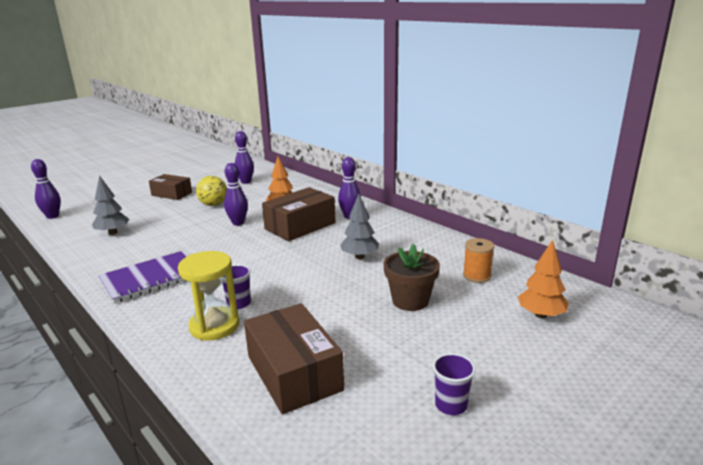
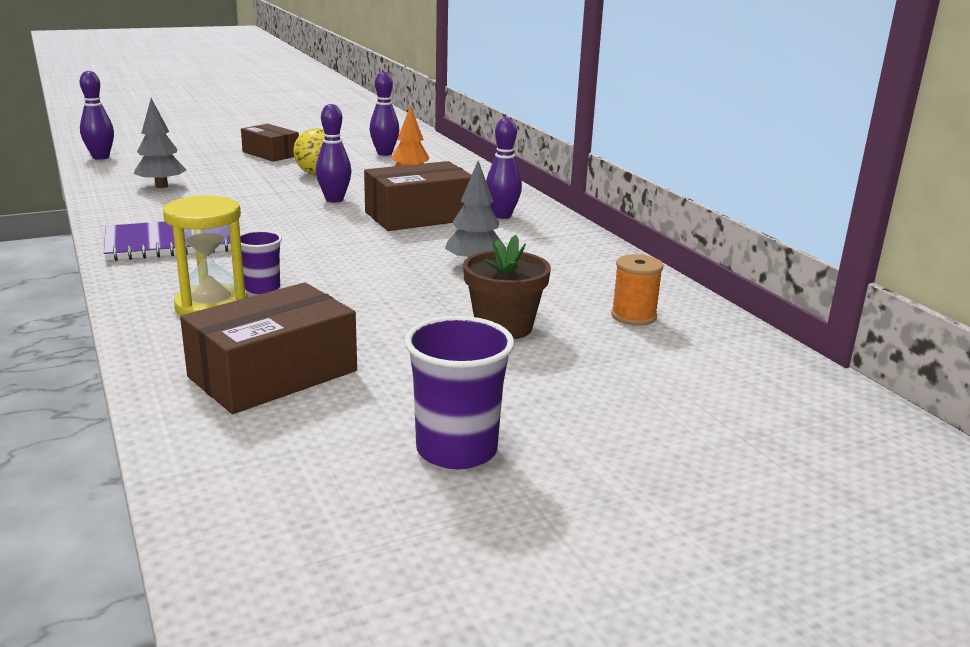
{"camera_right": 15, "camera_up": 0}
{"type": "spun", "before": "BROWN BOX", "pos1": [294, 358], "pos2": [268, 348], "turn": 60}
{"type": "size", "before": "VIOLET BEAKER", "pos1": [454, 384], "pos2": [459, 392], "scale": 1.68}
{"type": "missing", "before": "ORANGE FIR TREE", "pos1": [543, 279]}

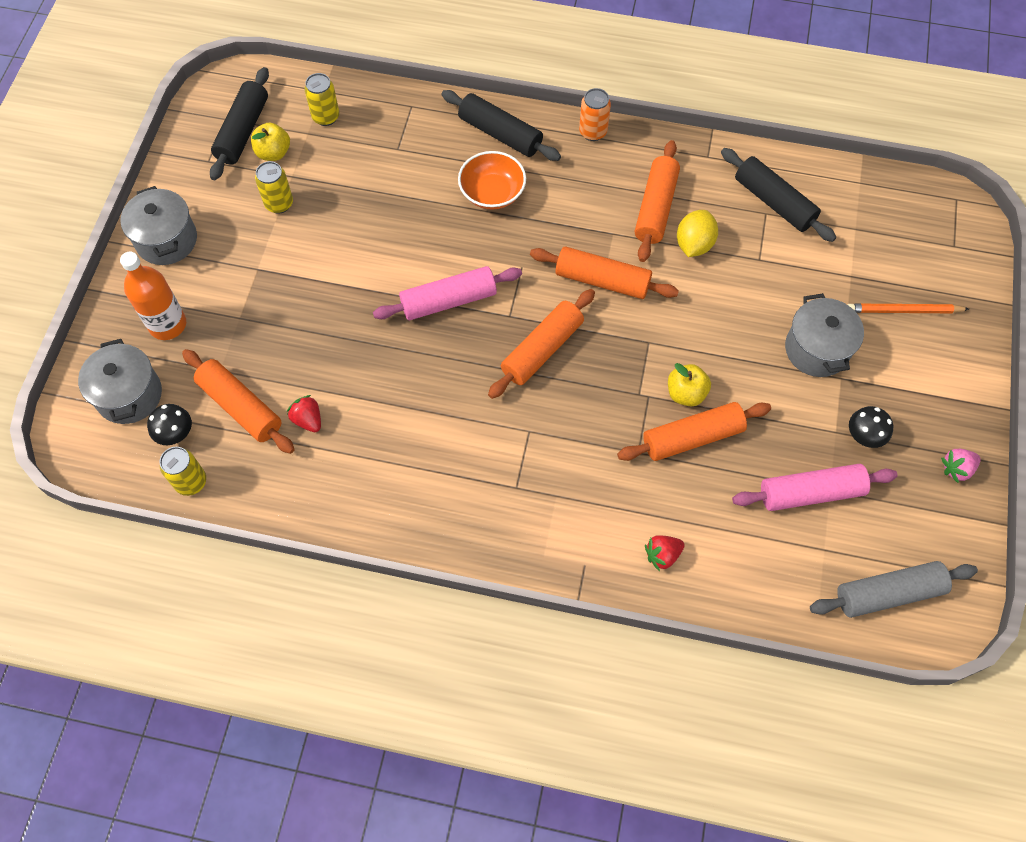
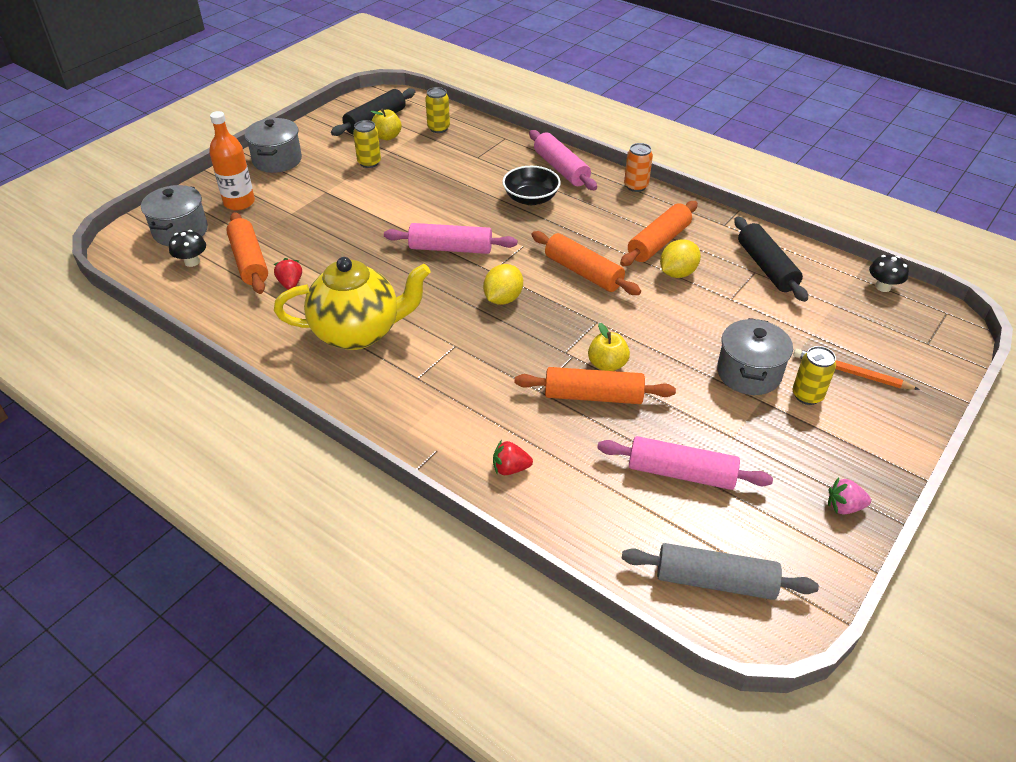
{"camera_right": 25, "camera_up": -20}
{"type": "relocated", "before": "BRIGHT YELLOW SODA CAN", "pos1": [183, 471], "pos2": [814, 375]}
{"type": "colour", "before": "EBONY ROLLING PIN", "after": "ROSY ROLLING PIN", "pos1": [501, 125], "pos2": [563, 160]}
{"type": "colour", "before": "ORANGE DEEP DISH", "after": "EBONY DEEP DISH", "pos1": [492, 180], "pos2": [531, 185]}
{"type": "exchanged", "before": "ORANGE ROLLING PIN", "after": "BRIGHT YELLOW TOY LEMON", "pos1": [541, 344], "pos2": [503, 284]}
{"type": "relocated", "before": "EBONY FUNGUS", "pos1": [871, 427], "pos2": [889, 273]}
{"type": "appeared", "after": "BRIGHT YELLOW TEAPOT", "pos2": [352, 303]}

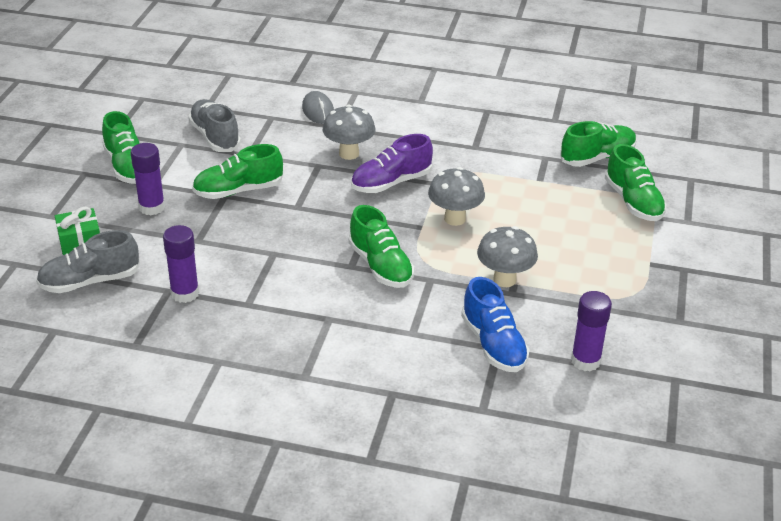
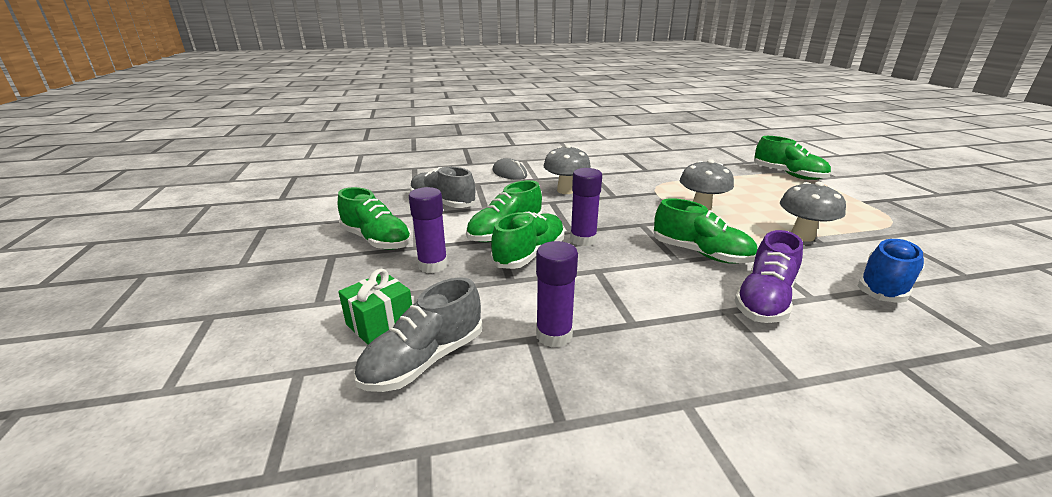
{"camera_right": -25, "camera_up": -10}
{"type": "relocated", "before": "VIOLET SNEAKER", "pos1": [392, 163], "pos2": [768, 276]}
{"type": "spun", "before": "COBALT SNEAKER", "pos1": [495, 324], "pos2": [891, 270], "turn": -90}
{"type": "relocated", "before": "EMERALD SNEAKER", "pos1": [598, 144], "pos2": [528, 240]}
{"type": "relocated", "before": "VIOLET GLUE", "pos1": [591, 331], "pos2": [586, 207]}

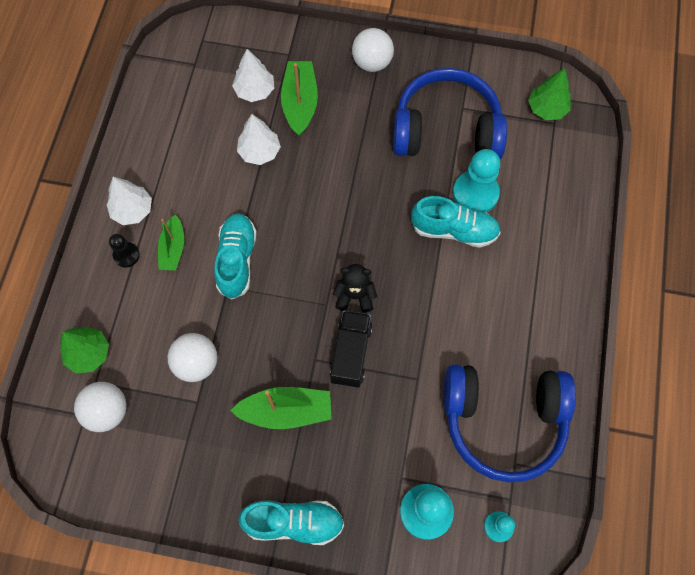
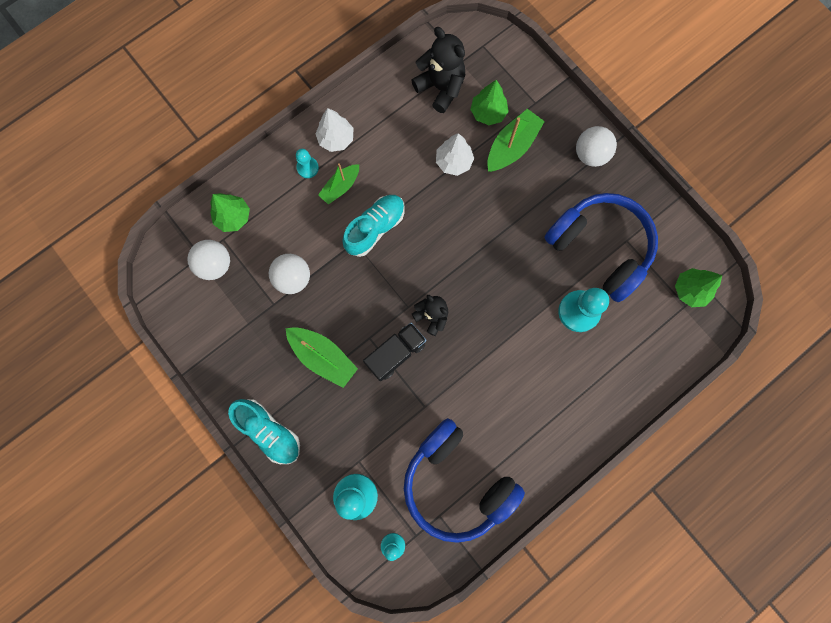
{"camera_right": 40, "camera_up": 10}
{"type": "colour", "before": "EBONY PAWN", "after": "AQUA PAWN", "pos1": [124, 251], "pos2": [307, 163]}
{"type": "colour", "before": "SNOW-WHITE FIR TREE", "after": "EMERALD FIR TREE", "pos1": [253, 75], "pos2": [489, 102]}
{"type": "missing", "before": "AQUA SNEAKER", "pos1": [456, 221]}
{"type": "appeared", "after": "EBONY TEDDY BEAR", "pos2": [438, 70]}

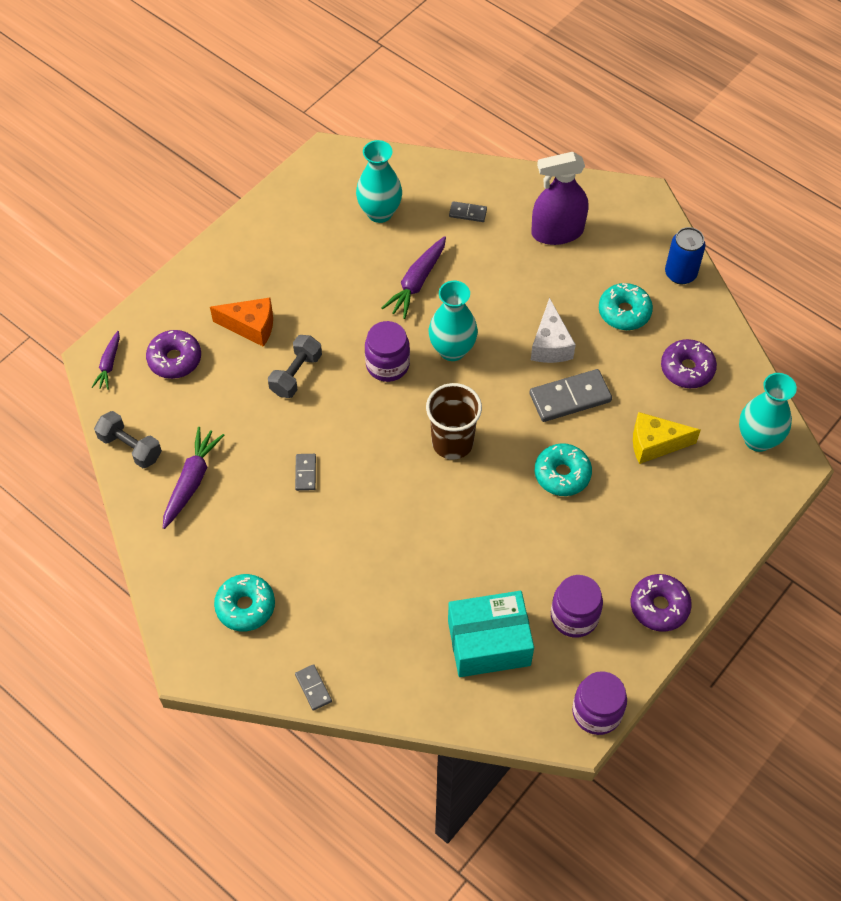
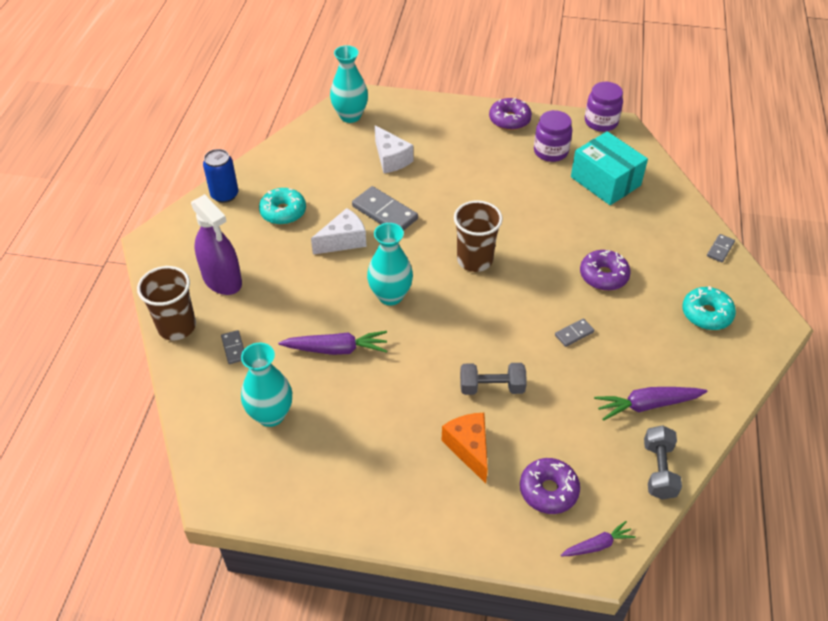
{"camera_right": -120, "camera_up": -10}
{"type": "missing", "before": "VIOLET PRESERVE JAR", "pos1": [387, 351]}
{"type": "missing", "before": "AQUA DOUGHNUT", "pos1": [563, 469]}
{"type": "colour", "before": "BRIGHT YELLOW PIECE OF CHEESE", "after": "SNOW-WHITE PIECE OF CHEESE", "pos1": [667, 438], "pos2": [394, 149]}
{"type": "relocated", "before": "VIOLET DOUGHNUT", "pos1": [689, 363], "pos2": [605, 270]}
{"type": "appeared", "after": "BROWN BEAKER", "pos2": [166, 303]}

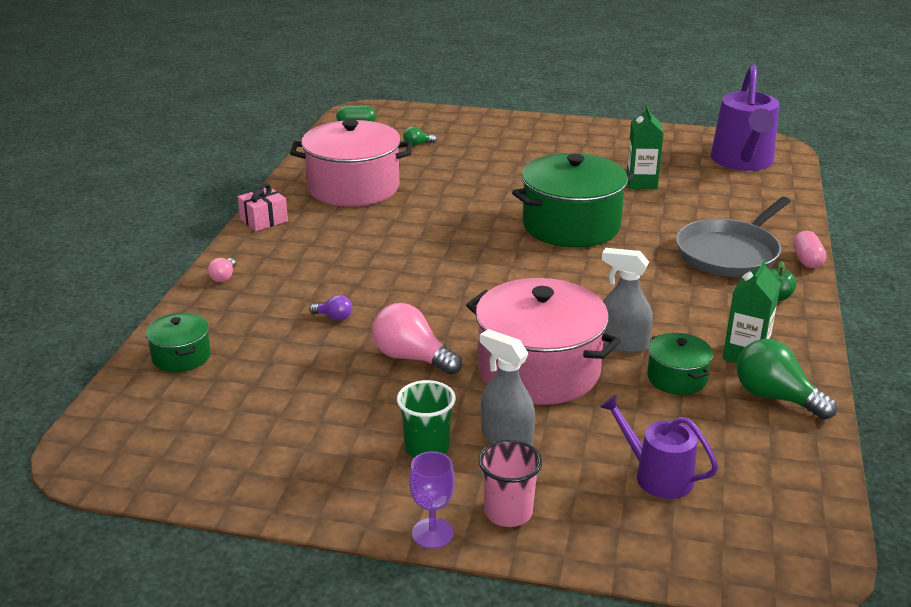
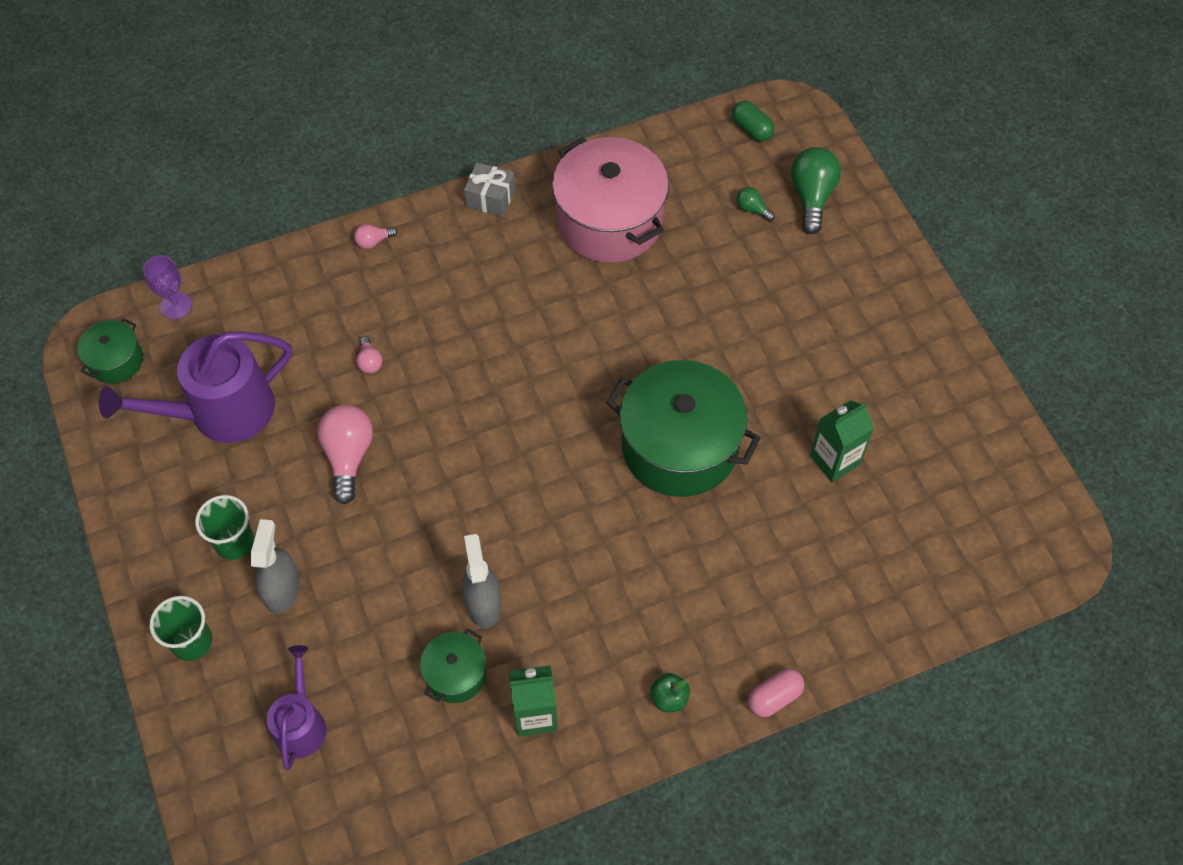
{"camera_right": 55, "camera_up": 30}
{"type": "relocated", "before": "EMERALD COOKING POT", "pos1": [178, 342], "pos2": [110, 350]}
{"type": "colour", "before": "ROSY WRAPPED GIFT", "after": "GREY WRAPPED GIFT", "pos1": [263, 207], "pos2": [489, 190]}
{"type": "colour", "before": "VIOLET BULB", "after": "ROSY BULB", "pos1": [330, 308], "pos2": [369, 355]}
{"type": "relocated", "before": "VIOLET GOBLET", "pos1": [432, 500], "pos2": [167, 287]}
{"type": "missing", "before": "ROSY COOKING POT", "pos1": [543, 341]}
{"type": "colour", "before": "ROSY BEAKER", "after": "EMERALD BEAKER", "pos1": [510, 483], "pos2": [181, 628]}
{"type": "missing", "before": "GREY SKILLET", "pos1": [733, 237]}
{"type": "relocated", "before": "VIOLET WATERING CAN", "pos1": [745, 118], "pos2": [195, 387]}
{"type": "relocated", "before": "EMERALD BULB", "pos1": [786, 379], "pos2": [816, 190]}

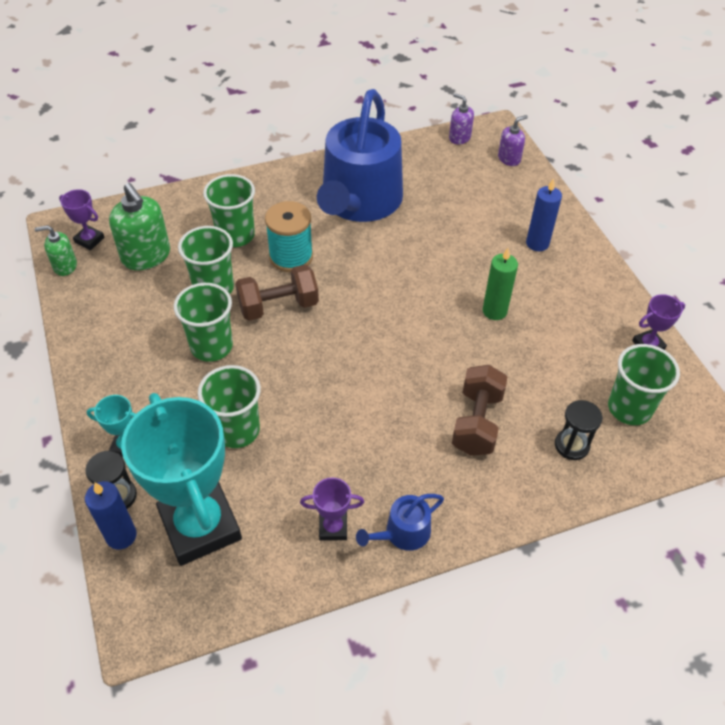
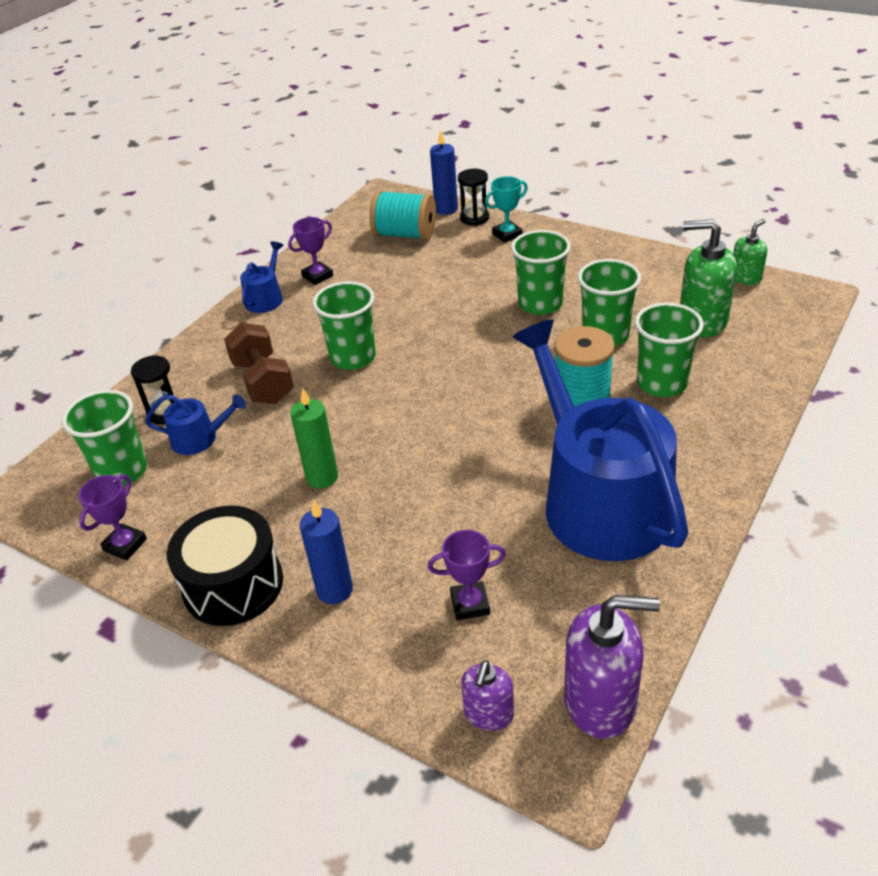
{"camera_right": 145, "camera_up": -10}
{"type": "relocated", "before": "VIOLET AWARD CUP", "pos1": [82, 219], "pos2": [467, 575]}
{"type": "exchanged", "before": "AQUA AWARD CUP", "after": "AQUA SPOOL", "pos1": [181, 479], "pos2": [402, 215]}
{"type": "relocated", "before": "EMERALD BEAKER", "pos1": [229, 406], "pos2": [344, 325]}
{"type": "missing", "before": "BROWN HAND WEIGHT", "pos1": [277, 293]}
{"type": "size", "before": "VIOLET SOAP PUMP", "pos1": [461, 118], "pos2": [612, 667], "scale": 1.76}
{"type": "appeared", "after": "COBALT WATERING CAN", "pos2": [195, 424]}
{"type": "appeared", "after": "EBONY DRUM", "pos2": [225, 566]}

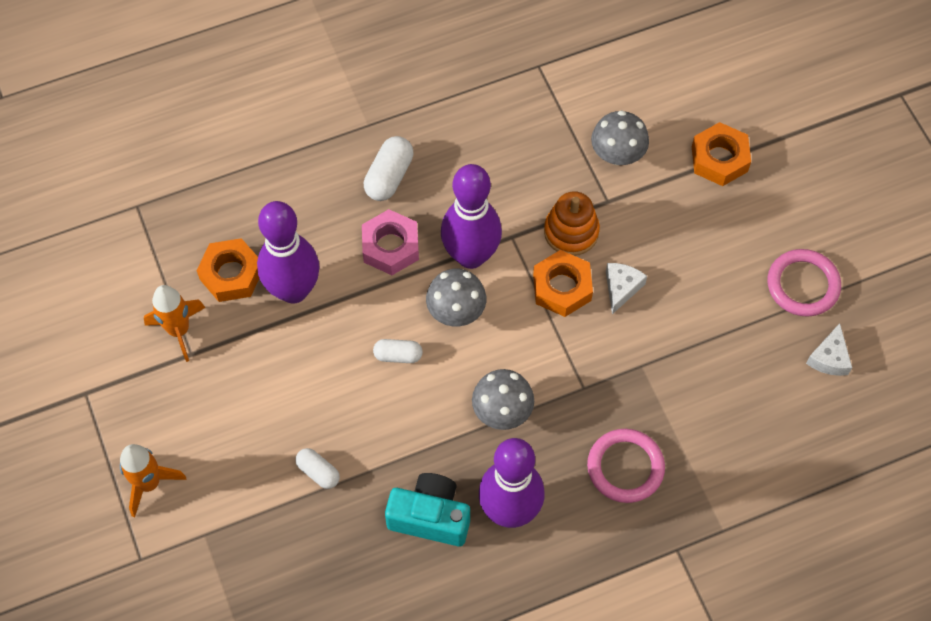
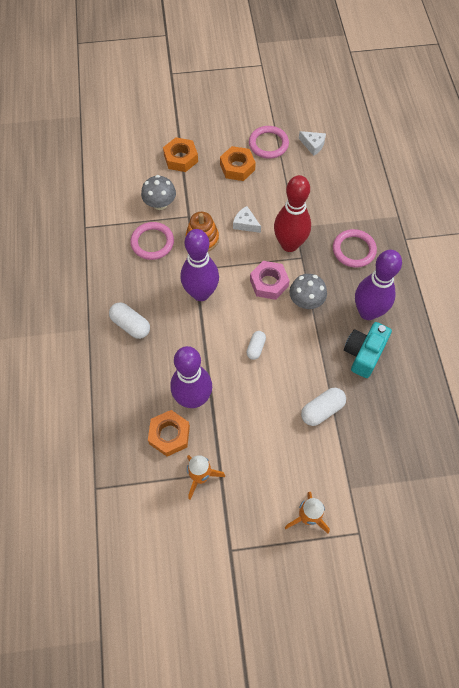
{"camera_right": -75, "camera_up": 0}
{"type": "size", "before": "SNOW-WHITE PILL", "pos1": [318, 468], "pos2": [323, 407], "scale": 1.54}
{"type": "relocated", "before": "ROSY HEXAGON NUT", "pos1": [390, 242], "pos2": [270, 280]}
{"type": "missing", "before": "GREY FUNGUS", "pos1": [456, 297]}
{"type": "relocated", "before": "ORANGE HEXAGON NUT", "pos1": [563, 283], "pos2": [238, 163]}
{"type": "appeared", "after": "ROSY RING", "pos2": [152, 241]}
{"type": "appeared", "after": "SCARLET SKITTLE", "pos2": [292, 213]}

